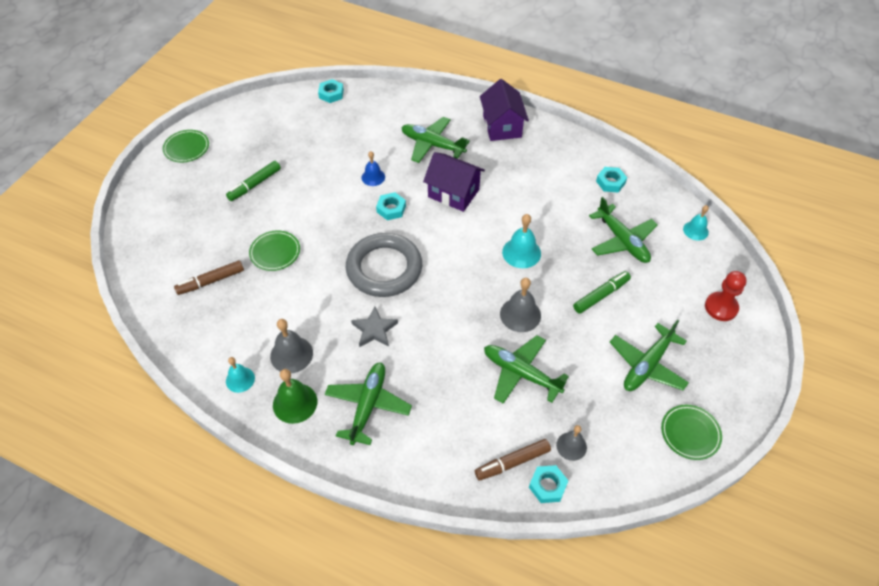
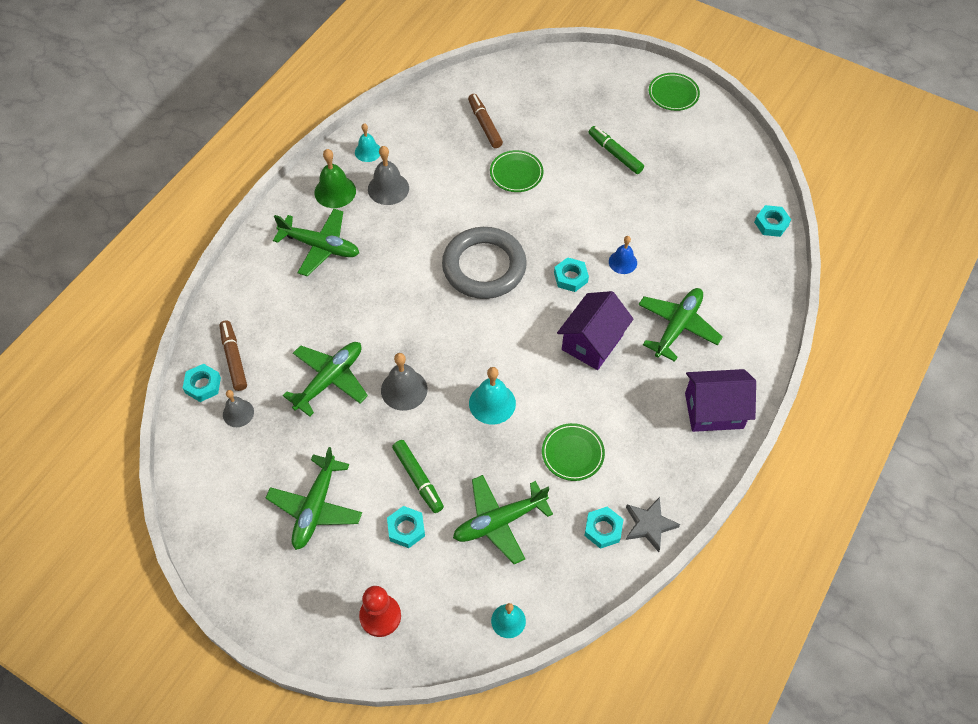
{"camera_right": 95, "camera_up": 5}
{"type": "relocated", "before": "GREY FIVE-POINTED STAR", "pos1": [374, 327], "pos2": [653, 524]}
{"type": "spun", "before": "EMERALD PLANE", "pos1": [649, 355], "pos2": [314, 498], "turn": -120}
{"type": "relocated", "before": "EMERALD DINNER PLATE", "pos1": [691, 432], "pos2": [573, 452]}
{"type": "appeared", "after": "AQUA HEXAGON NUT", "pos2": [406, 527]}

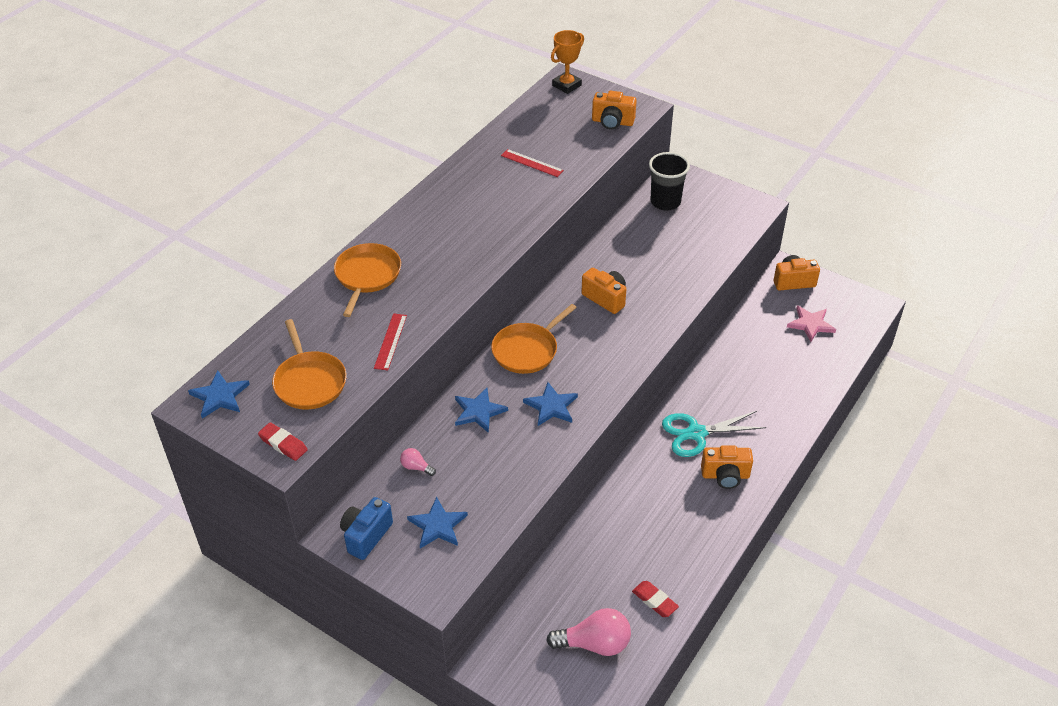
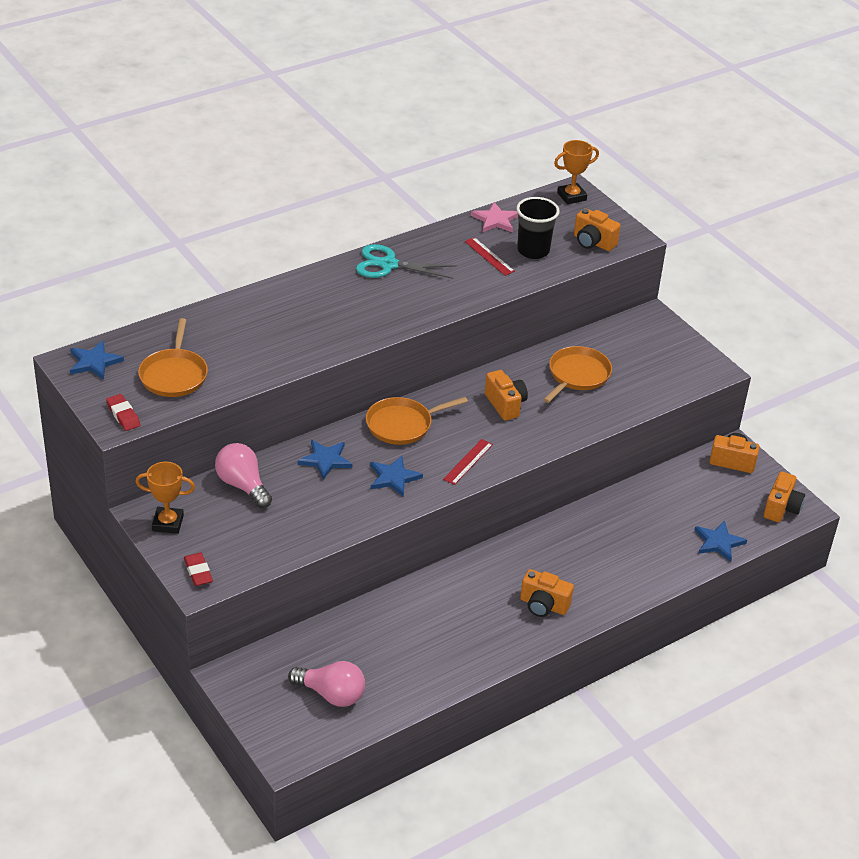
{"camera_right": 20, "camera_up": -5}
{"type": "relocated", "before": "ORANGE SKILLET", "pos1": [367, 280], "pos2": [577, 374]}
{"type": "exchanged", "before": "COBALT CAMERA", "after": "ORANGE AWARD CUP", "pos1": [366, 528], "pos2": [165, 498]}
{"type": "relocated", "before": "SCARLET MEASURING STICK", "pos1": [390, 342], "pos2": [468, 462]}
{"type": "size", "before": "ROSY BULB", "pos1": [418, 462], "pos2": [243, 475], "scale": 2.06}
{"type": "relocated", "before": "COBALT FIVE-POINTED STAR", "pos1": [437, 523], "pos2": [720, 541]}
{"type": "relocated", "before": "SCARLET ERASER", "pos1": [655, 599], "pos2": [198, 569]}
{"type": "relocated", "before": "EBONY BEAKER", "pos1": [669, 181], "pos2": [538, 228]}
{"type": "relocated", "before": "AQUA SCISSORS", "pos1": [714, 434], "pos2": [406, 261]}
{"type": "relocated", "before": "ROSY FIVE-POINTED STAR", "pos1": [811, 324], "pos2": [494, 217]}
{"type": "appeared", "after": "ORANGE CAMERA", "pos2": [784, 497]}

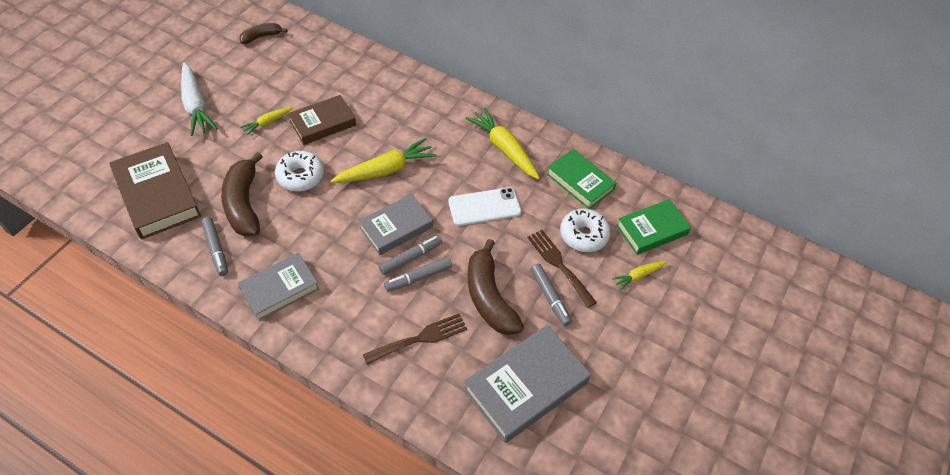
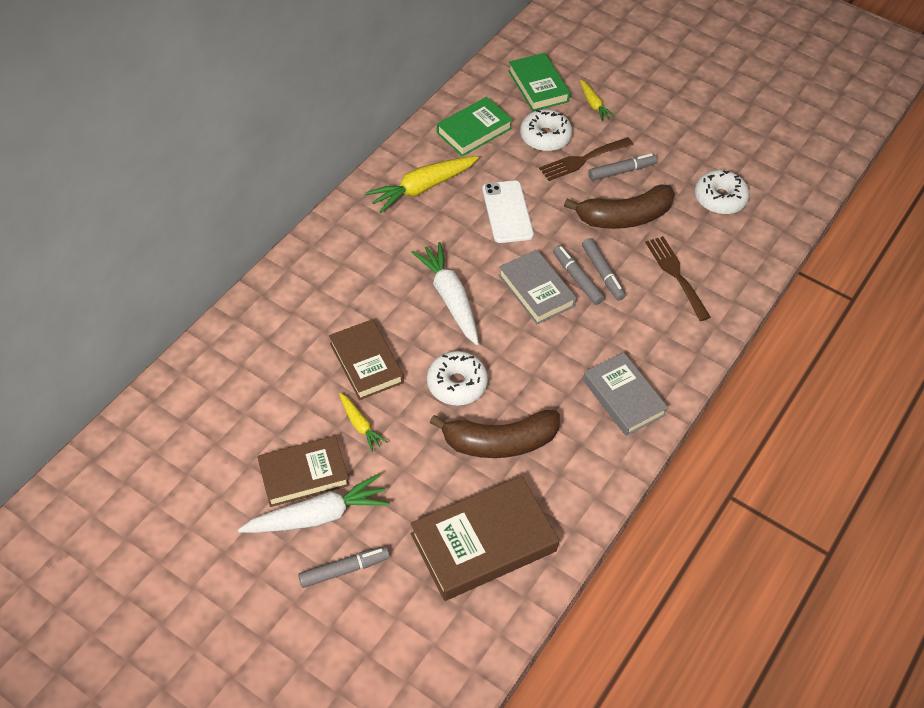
{"camera_right": -85, "camera_up": 0}
{"type": "relocated", "before": "GREY MARKER PEN", "pos1": [214, 246], "pos2": [344, 567]}
{"type": "missing", "before": "BROWN BANANA FRUIT", "pos1": [263, 33]}
{"type": "colour", "before": "BRIGHT YELLOW TOY CARROT", "after": "SNOW-WHITE TOY CARROT", "pos1": [384, 160], "pos2": [445, 293]}
{"type": "exchanged", "before": "GREY HARDCOVER", "after": "SNOW-WHITE DOUGHNUT", "pos1": [527, 384], "pos2": [722, 192]}
{"type": "appeared", "after": "BROWN HARDCOVER", "pos2": [303, 471]}

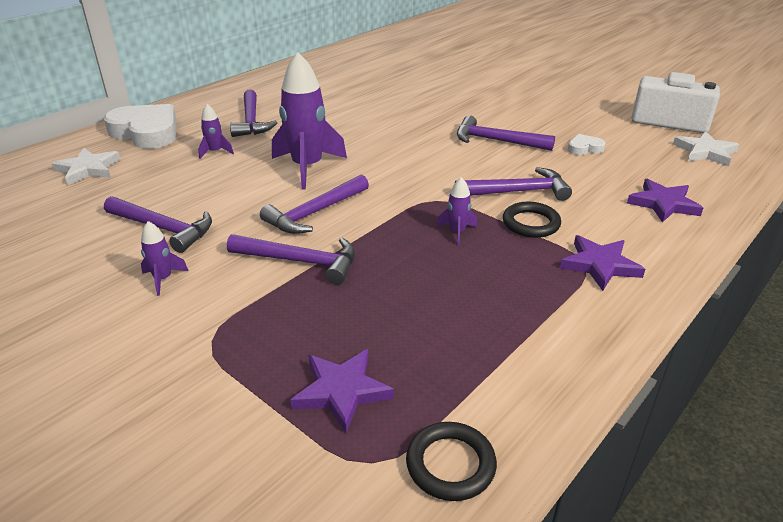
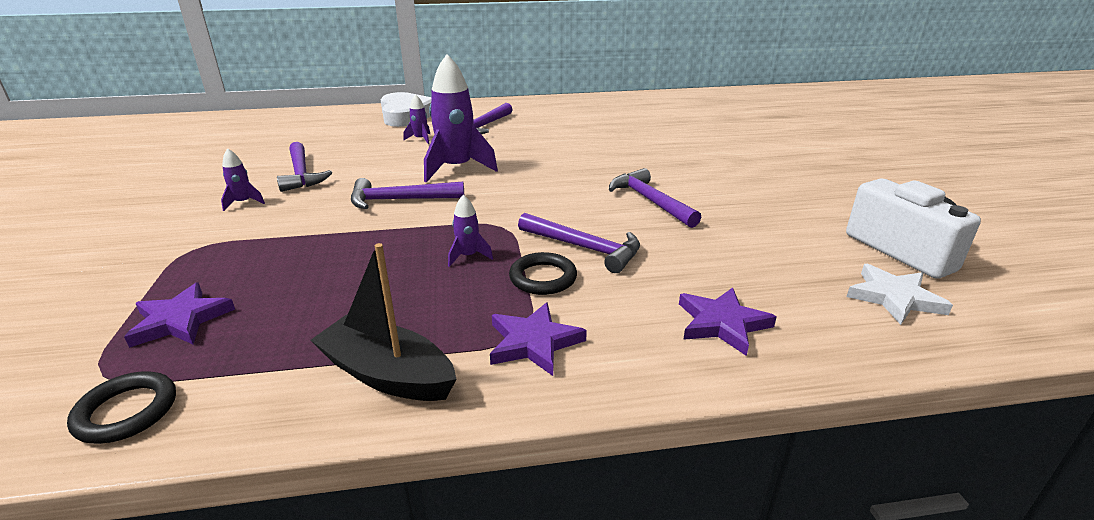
{"camera_right": 40, "camera_up": -5}
{"type": "missing", "before": "SNOW-WHITE FIVE-POINTED STAR", "pos1": [86, 166]}
{"type": "missing", "before": "VIOLET HAMMER", "pos1": [291, 259]}
{"type": "missing", "before": "SNOW-WHITE HEART SHAPE", "pos1": [586, 144]}
{"type": "appeared", "after": "EBONY SAILBOAT", "pos2": [383, 322]}

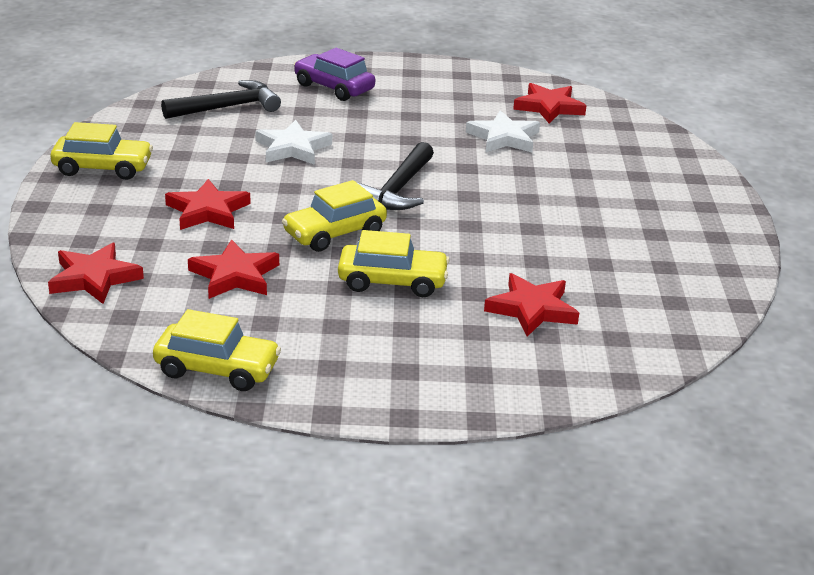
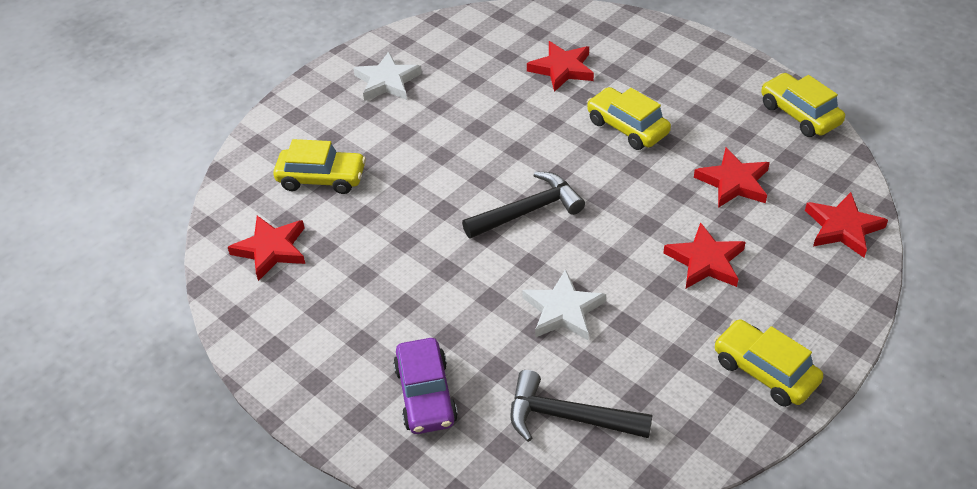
{"camera_right": -135, "camera_up": 15}
{"type": "relocated", "before": "BRIGHT YELLOW AUTOMOBILE", "pos1": [334, 216], "pos2": [319, 166]}
{"type": "relocated", "before": "SNOW-WHITE FIVE-POINTED STAR", "pos1": [503, 131], "pos2": [387, 76]}

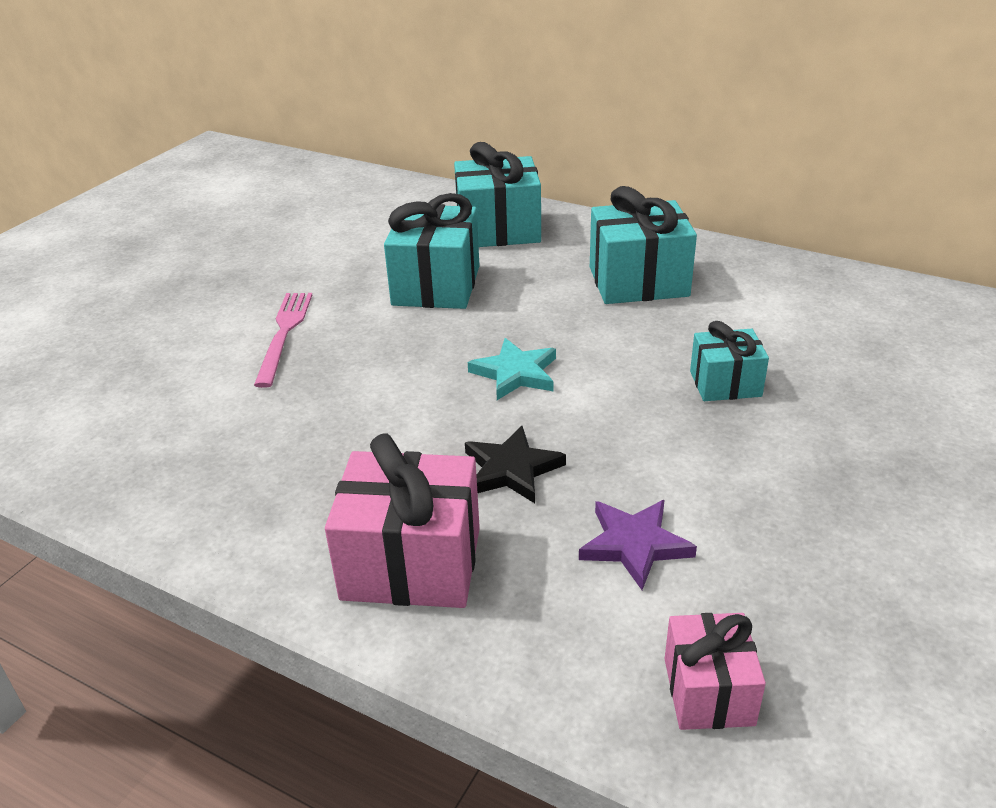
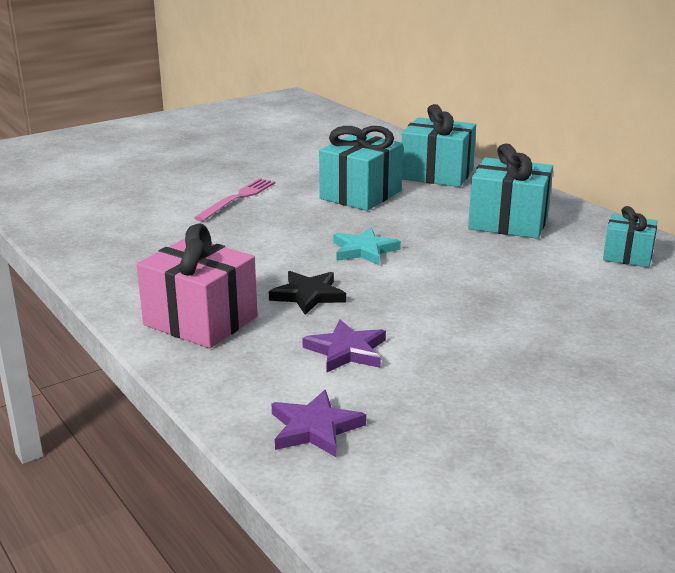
{"camera_right": 25, "camera_up": -10}
{"type": "exchanged", "before": "ROSY WRAPPED GIFT", "after": "VIOLET FIVE-POINTED STAR", "pos1": [715, 671], "pos2": [318, 423]}
{"type": "relocated", "before": "AQUA WRAPPED GIFT", "pos1": [729, 361], "pos2": [630, 236]}

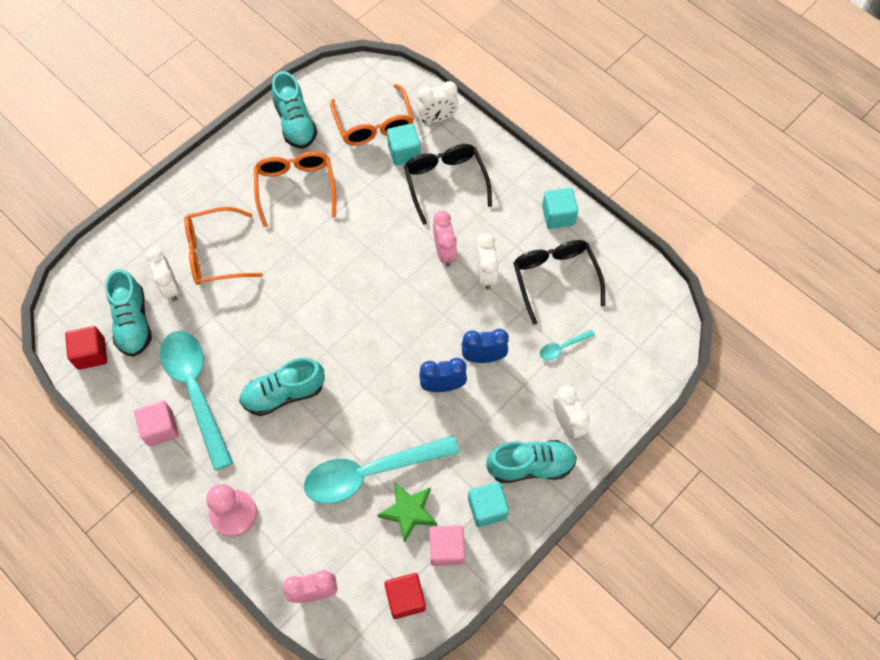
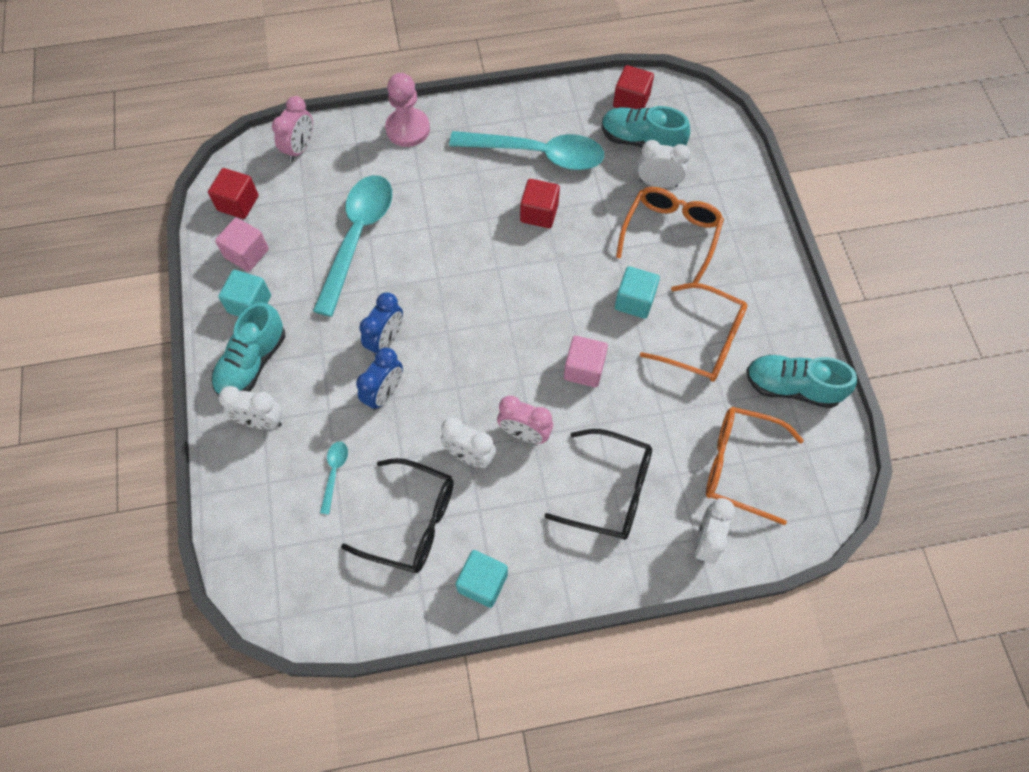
{"camera_right": 125, "camera_up": 0}
{"type": "relocated", "before": "ROSY CUBE", "pos1": [156, 423], "pos2": [586, 361]}
{"type": "missing", "before": "AQUA SNEAKER", "pos1": [282, 387]}
{"type": "missing", "before": "EMERALD FIVE-POINTED STAR", "pos1": [407, 512]}
{"type": "relocated", "before": "AQUA CUBE", "pos1": [404, 144], "pos2": [637, 292]}
{"type": "appeared", "after": "SCARLET CUBE", "pos2": [540, 203]}

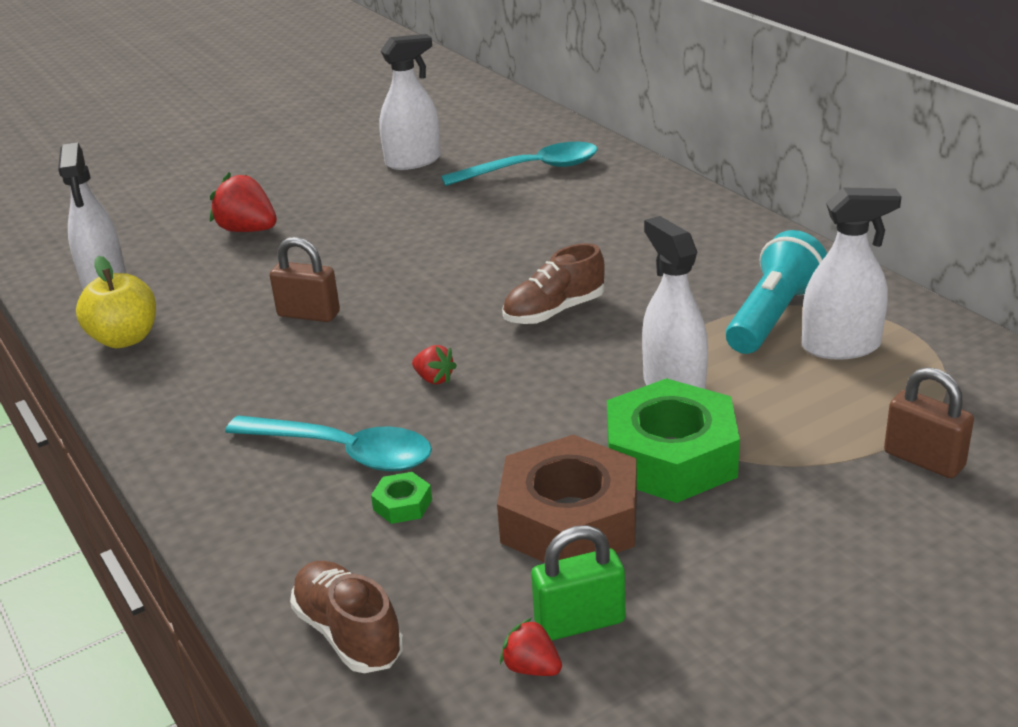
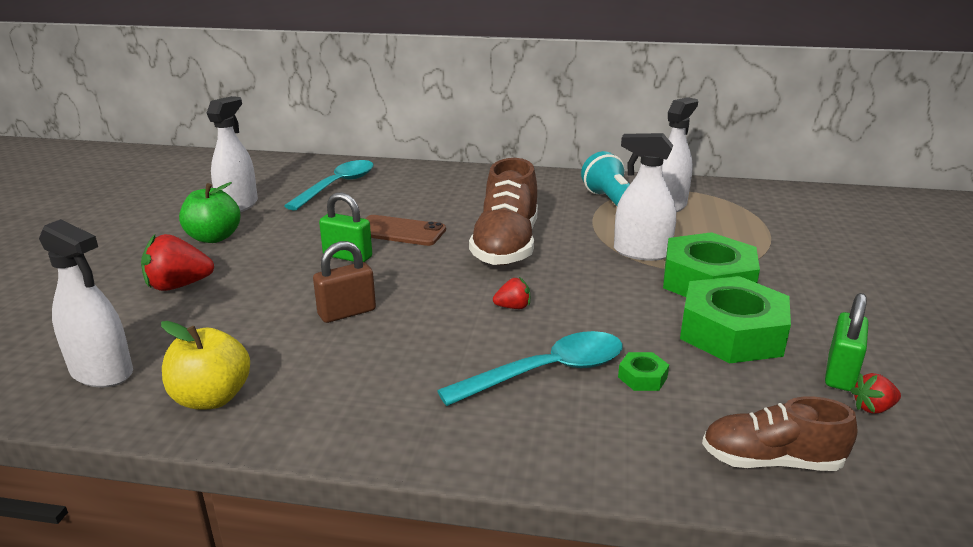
{"camera_right": -50, "camera_up": -5}
{"type": "colour", "before": "BROWN HEXAGON NUT", "after": "EMERALD HEXAGON NUT", "pos1": [567, 499], "pos2": [735, 320]}
{"type": "size", "before": "BROWN SNEAKER", "pos1": [553, 283], "pos2": [503, 211], "scale": 1.64}
{"type": "missing", "before": "BROWN PADLOCK", "pos1": [929, 422]}
{"type": "appeared", "after": "EMERALD APPLE", "pos2": [209, 212]}
{"type": "appeared", "after": "EMERALD PADLOCK", "pos2": [345, 227]}
{"type": "appeared", "after": "BROWN MOBILE PHONE", "pos2": [405, 230]}

